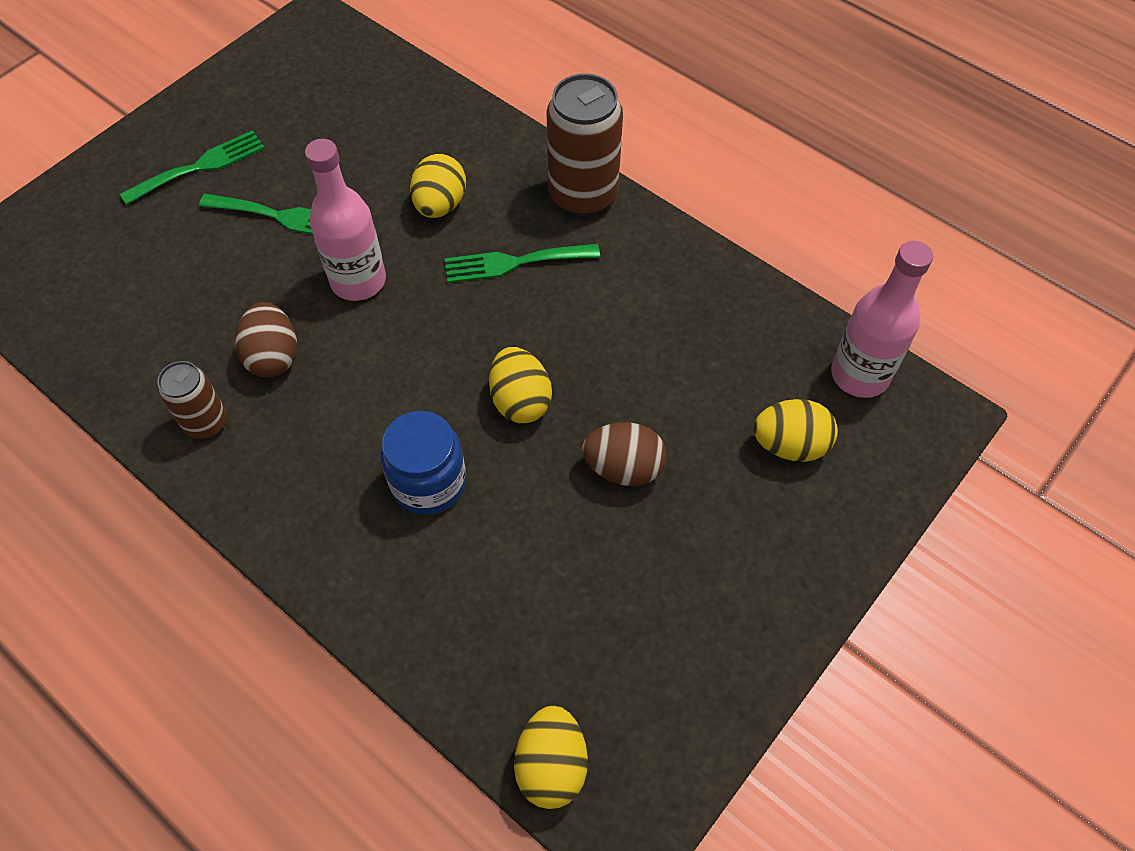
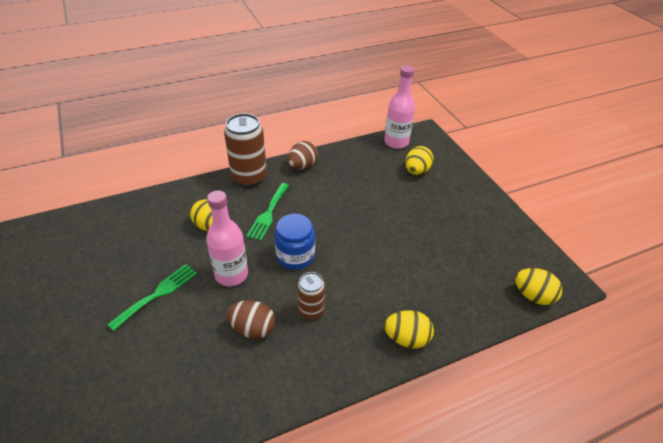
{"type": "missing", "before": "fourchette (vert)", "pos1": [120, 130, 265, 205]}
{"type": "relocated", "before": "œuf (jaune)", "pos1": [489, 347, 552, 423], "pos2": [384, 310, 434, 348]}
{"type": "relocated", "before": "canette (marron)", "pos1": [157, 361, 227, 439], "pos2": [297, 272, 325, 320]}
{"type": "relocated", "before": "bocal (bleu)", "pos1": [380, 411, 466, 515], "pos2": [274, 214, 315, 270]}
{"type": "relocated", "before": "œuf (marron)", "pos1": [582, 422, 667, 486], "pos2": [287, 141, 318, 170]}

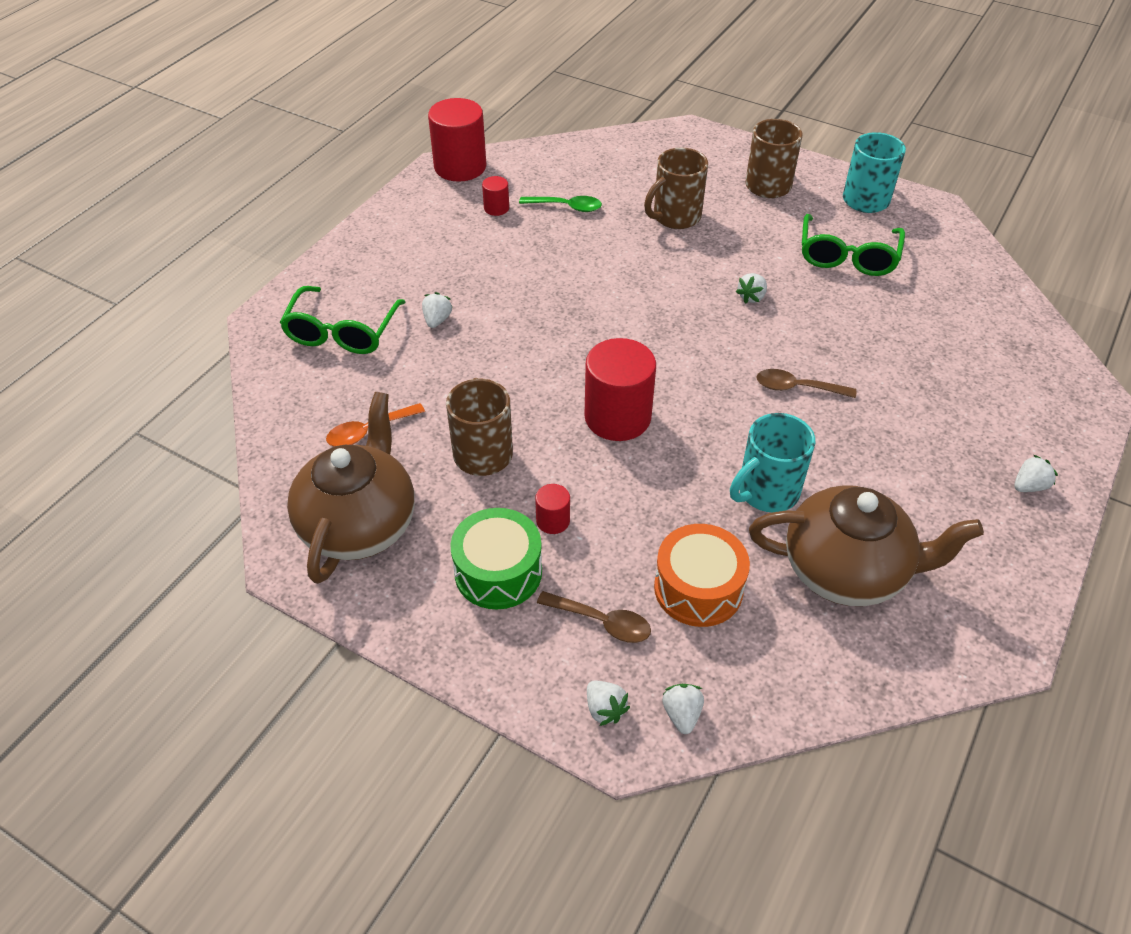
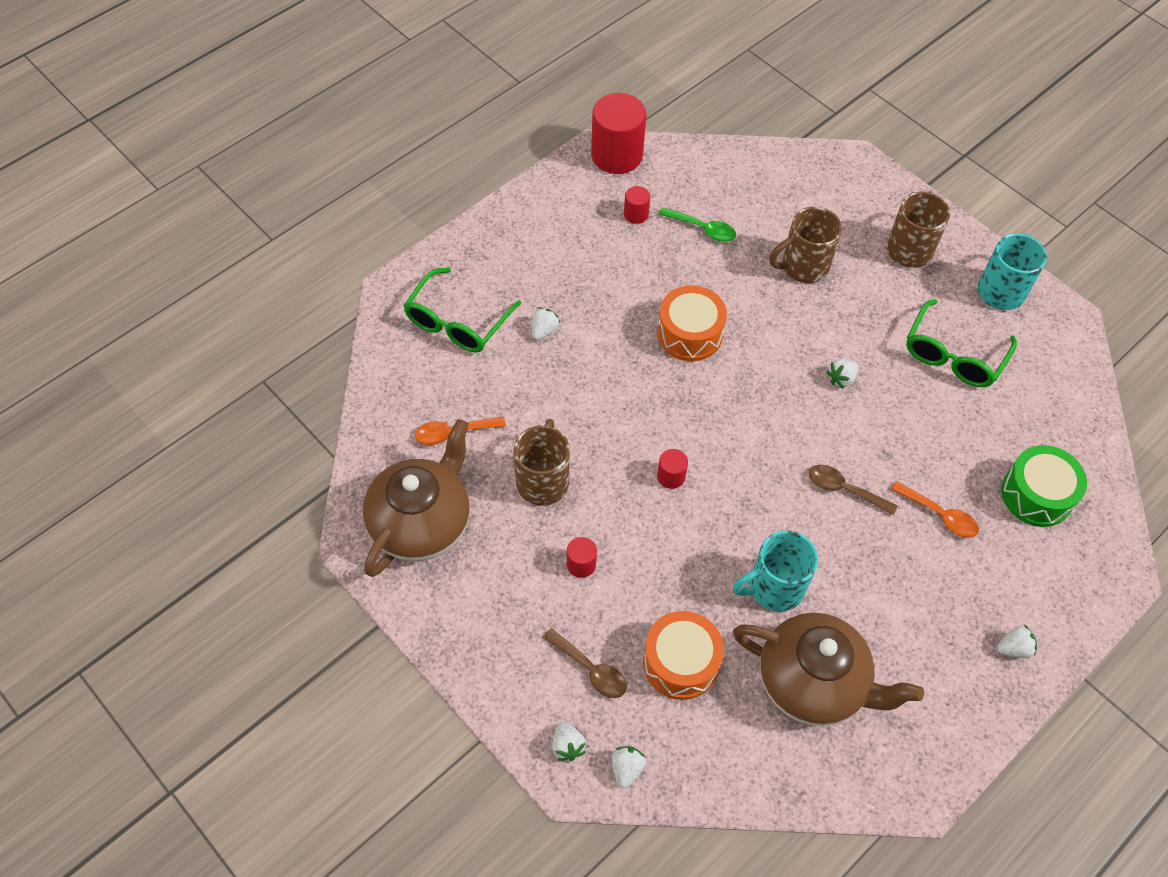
{"type": "size", "before": "cylindre (rouge)", "pos1": [584, 338, 656, 441], "pos2": [657, 449, 688, 489], "scale": 0.46}
{"type": "relocated", "before": "tambour (vert)", "pos1": [450, 508, 542, 610], "pos2": [1001, 445, 1087, 527]}
{"type": "appeared", "after": "tambour (orange)", "pos2": [657, 285, 727, 361]}
{"type": "appeared", "after": "cuillère (orange)", "pos2": [891, 481, 979, 538]}

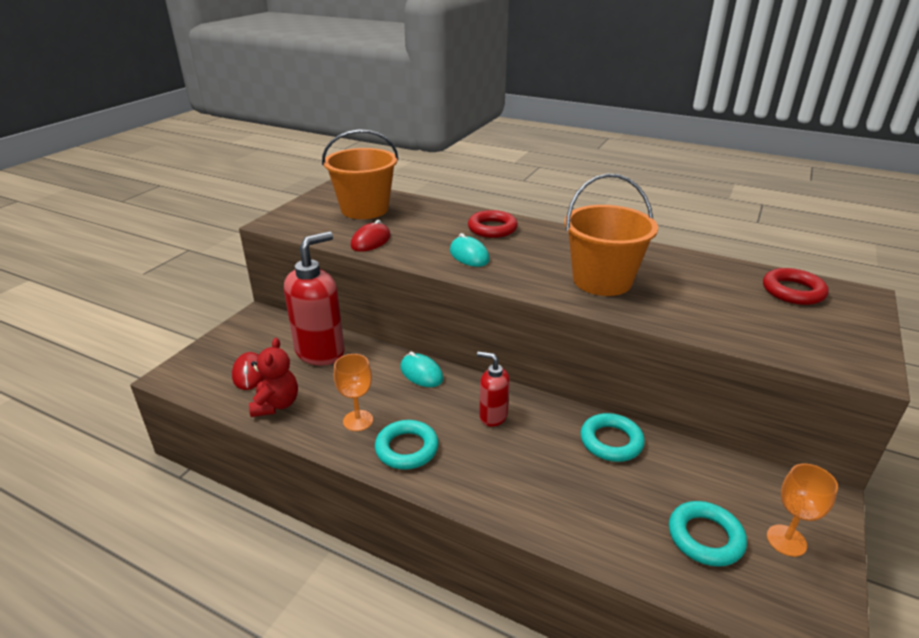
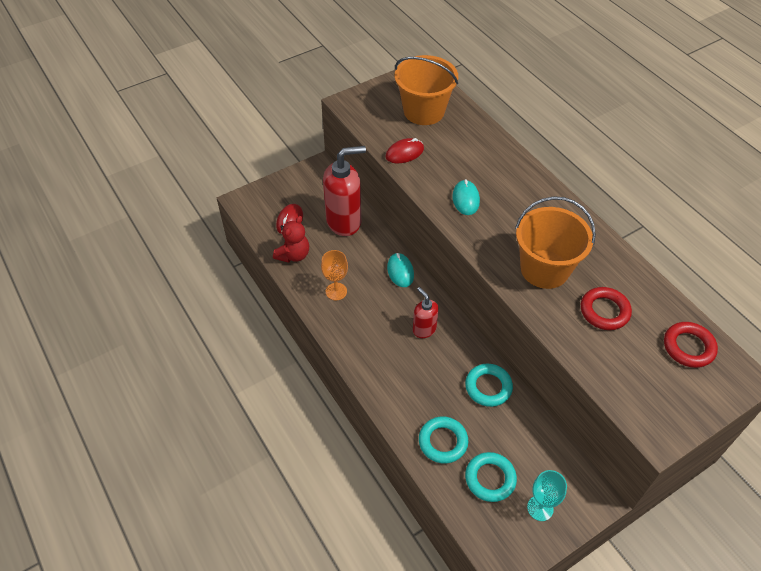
{"type": "relocated", "before": "anneau (rouge)", "pos1": [468, 210, 518, 238], "pos2": [581, 287, 632, 330]}
{"type": "relocated", "before": "anneau (turquoise)", "pos1": [375, 420, 439, 470], "pos2": [419, 417, 468, 464]}
{"type": "colour", "before": "verre à pied (orange)", "after": "verre à pied (turquoise)", "pos1": [767, 464, 838, 557], "pos2": [527, 470, 567, 521]}

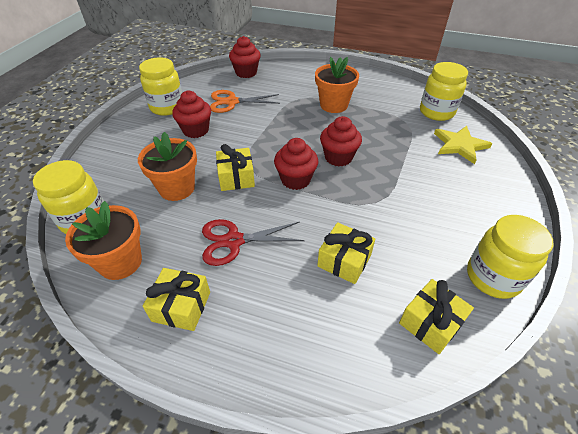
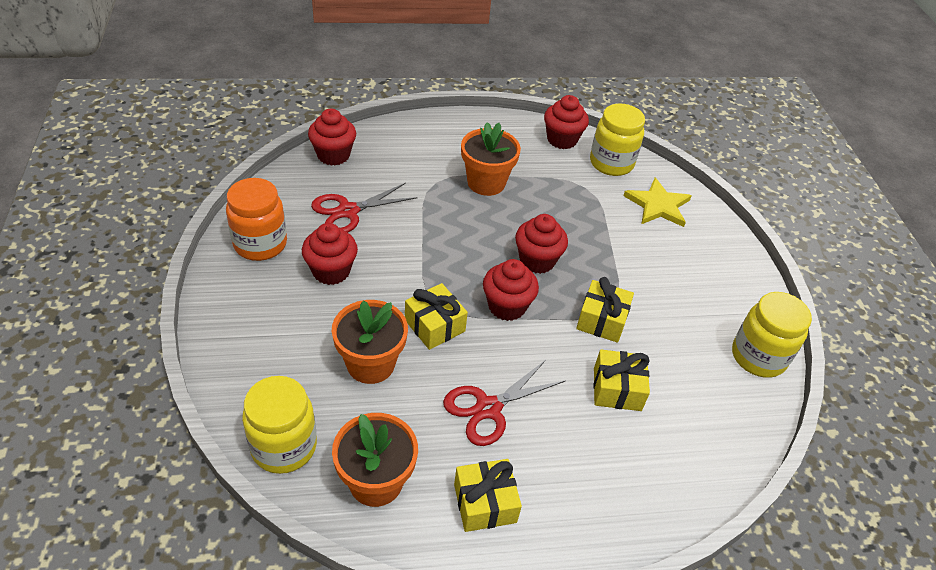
{"type": "colour", "before": "bocal (jaune)", "after": "bocal (orange)", "pos1": [139, 57, 182, 116], "pos2": [226, 178, 287, 261]}
{"type": "colour", "before": "ciseaux (orange)", "after": "ciseaux (rouge)", "pos1": [210, 90, 280, 113], "pos2": [311, 183, 417, 233]}
{"type": "relocated", "before": "cadeau (jaune)", "pos1": [399, 279, 474, 354], "pos2": [576, 277, 634, 343]}
{"type": "appeared", "after": "muffin (rouge)", "pos2": [544, 95, 589, 149]}

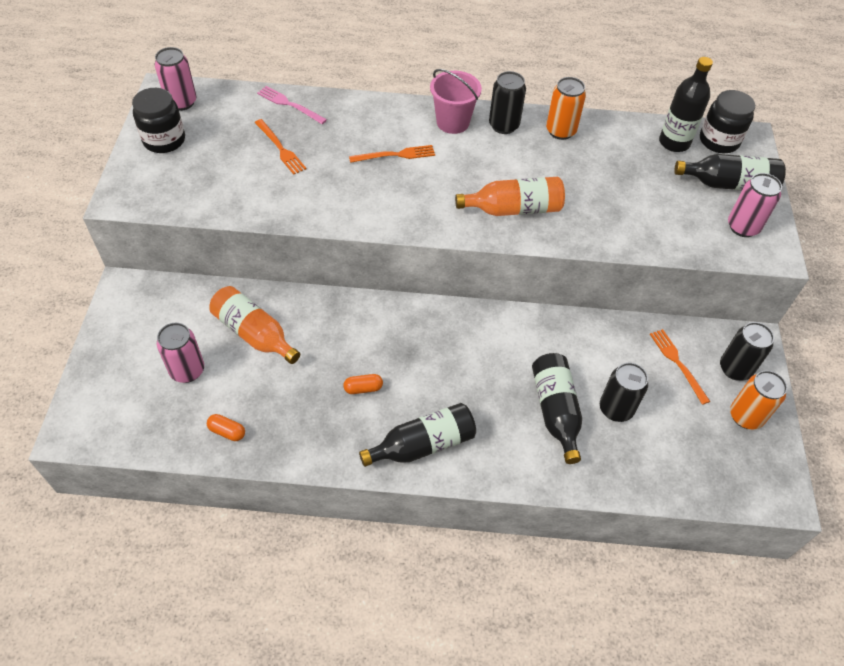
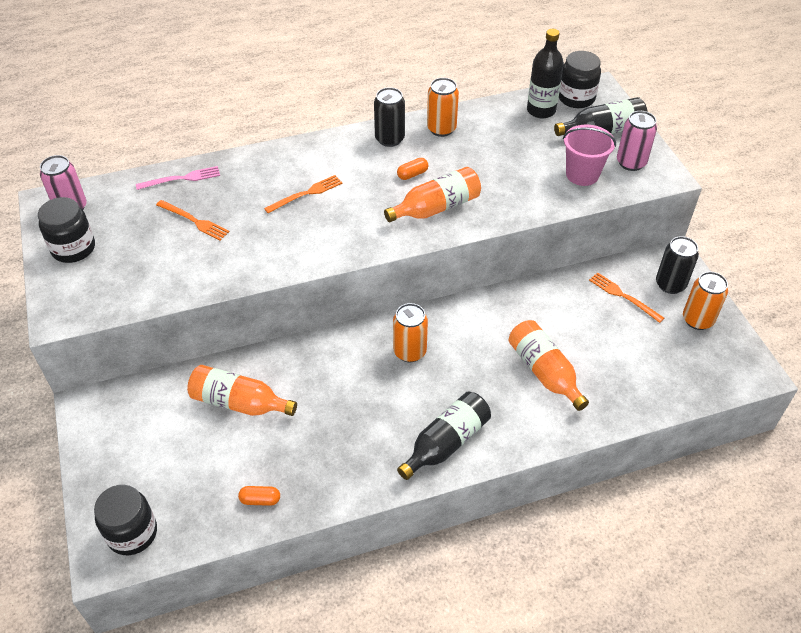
{"type": "relocated", "before": "seau (rose)", "pos1": [430, 69, 482, 134], "pos2": [563, 125, 616, 186]}
{"type": "spun", "before": "fourchette (rose)", "pos1": [257, 86, 327, 124], "pos2": [136, 166, 220, 190], "turn": 150}
{"type": "missing", "before": "canette (rose)", "pos1": [157, 323, 204, 383]}
{"type": "colour", "before": "bouteille (noir)", "after": "bouteille (orange)", "pos1": [532, 353, 582, 464], "pos2": [508, 320, 589, 411]}
{"type": "missing", "before": "canette (noir)", "pos1": [600, 363, 648, 422]}
{"type": "relocated", "before": "gélule (orange)", "pos1": [343, 374, 383, 394], "pos2": [397, 158, 429, 180]}
{"type": "appeared", "after": "canette (orange)", "pos2": [393, 303, 428, 362]}
{"type": "appeared", "after": "bocal (noir)", "pos2": [94, 485, 157, 555]}

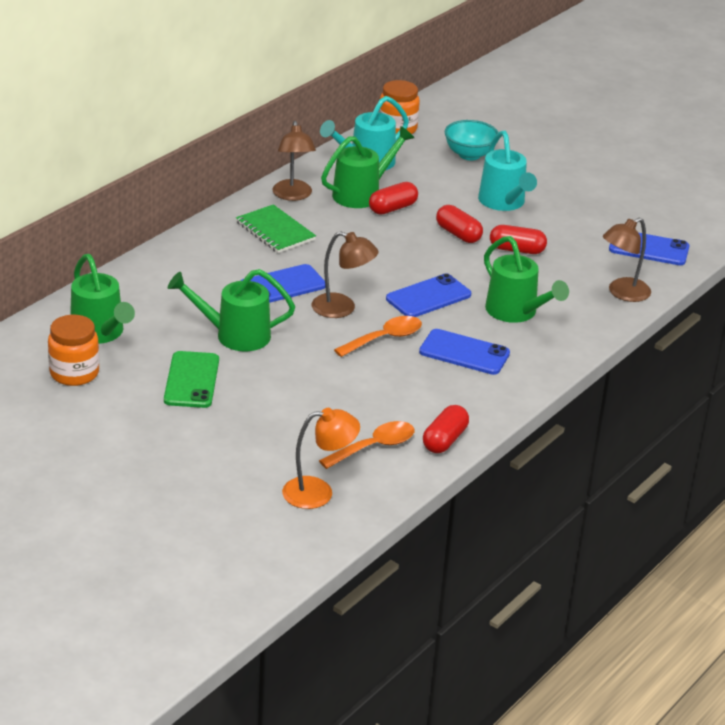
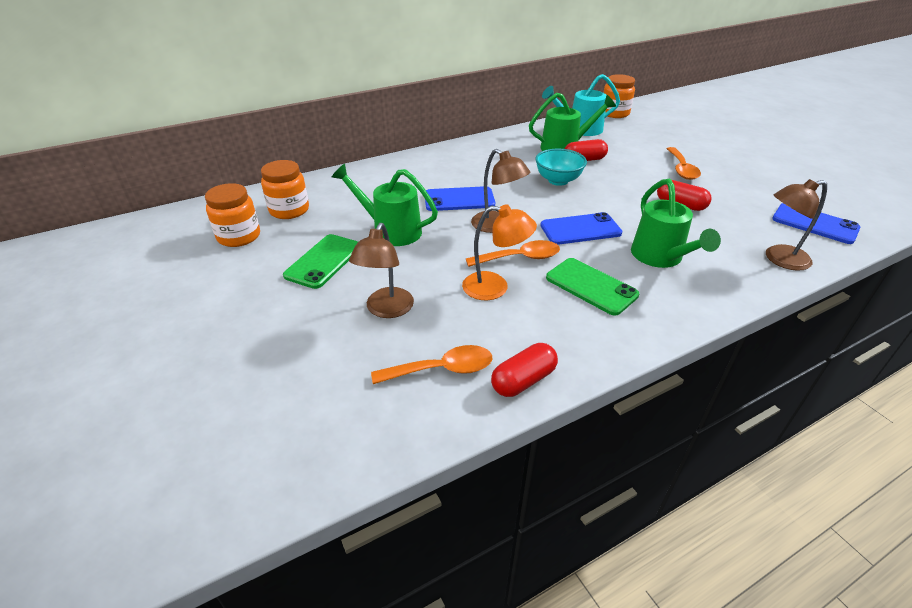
{"type": "relocated", "before": "bol (turquoise)", "pos1": [445, 120, 499, 161], "pos2": [535, 149, 587, 186]}
{"type": "relocated", "before": "lampe (marron)", "pos1": [273, 121, 316, 201], "pos2": [349, 223, 414, 318]}
{"type": "exchanged", "before": "arrosoir (turquoise)", "after": "cuillère (orange)", "pos1": [478, 131, 537, 211], "pos2": [667, 147, 701, 180]}
{"type": "missing", "before": "carnet (vert)", "pos1": [236, 204, 316, 253]}
{"type": "missing", "before": "gélule (rouge)", "pos1": [436, 205, 483, 243]}
{"type": "exchanged", "before": "arrosoir (vert)", "after": "bocal (orange)", "pos1": [70, 254, 135, 344], "pos2": [261, 160, 309, 219]}
{"type": "colour", "before": "téléphone (bleu)", "after": "téléphone (vert)", "pos1": [419, 329, 510, 375], "pos2": [546, 258, 639, 316]}
{"type": "relocated", "before": "lampe (orange)", "pos1": [282, 408, 360, 509], "pos2": [462, 204, 537, 300]}

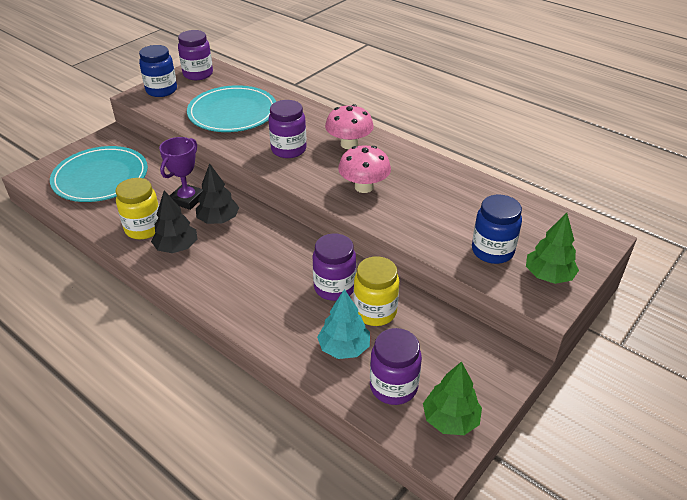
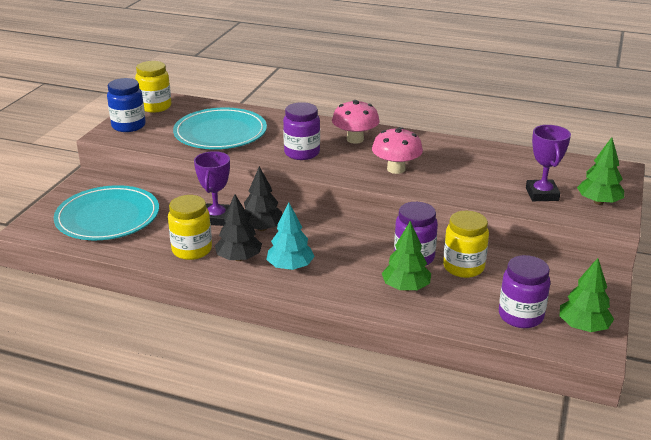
{"type": "colour", "before": "bocal (violet)", "after": "bocal (jaune)", "pos1": [178, 30, 213, 80], "pos2": [135, 61, 171, 113]}
{"type": "exchanged", "before": "bocal (bleu)", "after": "trophée (violet)", "pos1": [472, 194, 522, 264], "pos2": [526, 125, 571, 201]}
{"type": "relocated", "before": "arbre (turquoise)", "pos1": [317, 289, 370, 359], "pos2": [266, 202, 315, 270]}
{"type": "appeared", "after": "arbre (vert)", "pos2": [382, 221, 431, 291]}

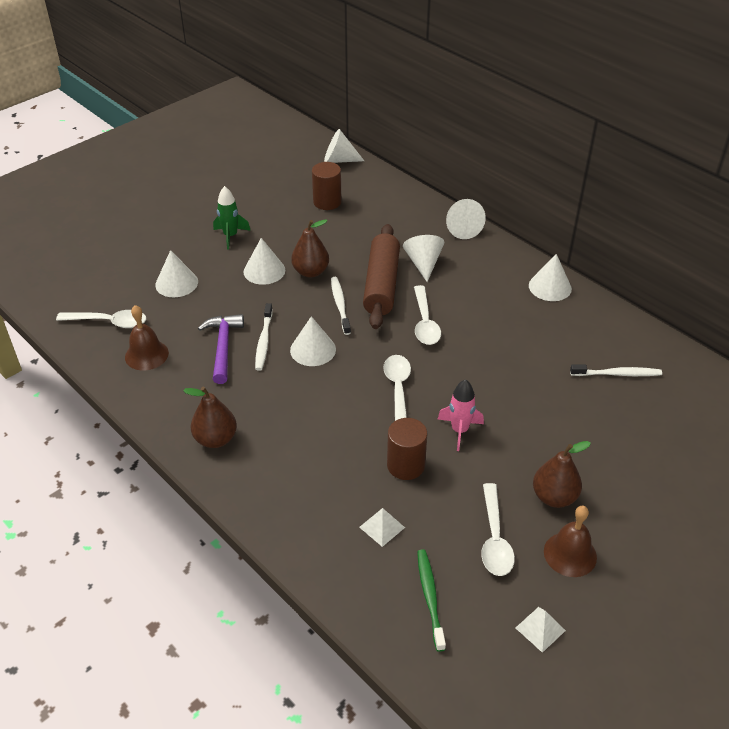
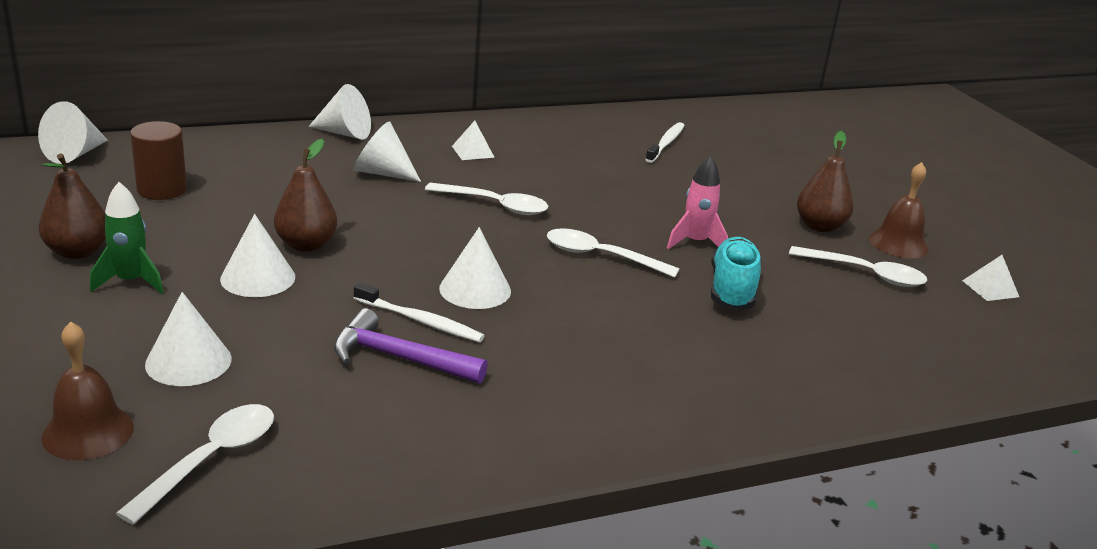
{"type": "missing", "before": "rouleau à pâtisserie (marron)", "pos1": [363, 224, 400, 329]}
{"type": "missing", "before": "cône (blanc)", "pos1": [529, 254, 572, 301]}
{"type": "missing", "before": "brosse à dents (blanc)", "pos1": [331, 277, 351, 335]}
{"type": "relocated", "before": "cloche (marron)", "pos1": [125, 305, 169, 371], "pos2": [41, 322, 134, 460]}
{"type": "relocated", "before": "poire (marron)", "pos1": [183, 387, 237, 448], "pos2": [38, 153, 106, 259]}
{"type": "exchanged", "before": "cylindre (marron)", "after": "chaussure (turquoise)", "pos1": [387, 418, 427, 480], "pos2": [711, 237, 762, 310]}
{"type": "relocated", "before": "pyramide (blanc)", "pos1": [359, 508, 405, 547], "pos2": [452, 121, 495, 160]}
{"type": "missing", "before": "brosse à dents (vert)", "pos1": [417, 549, 446, 652]}

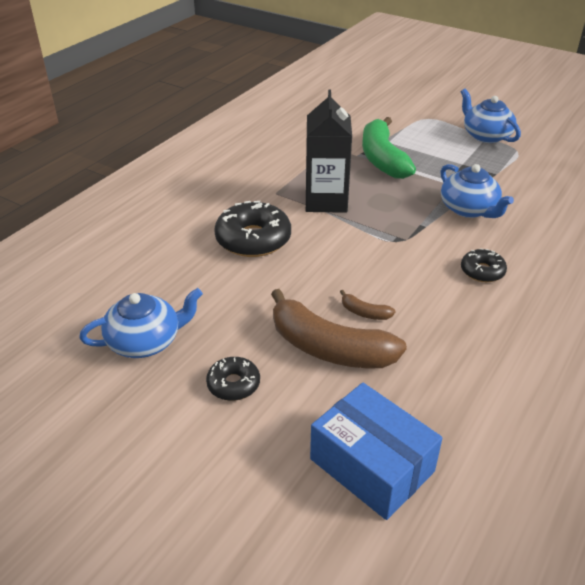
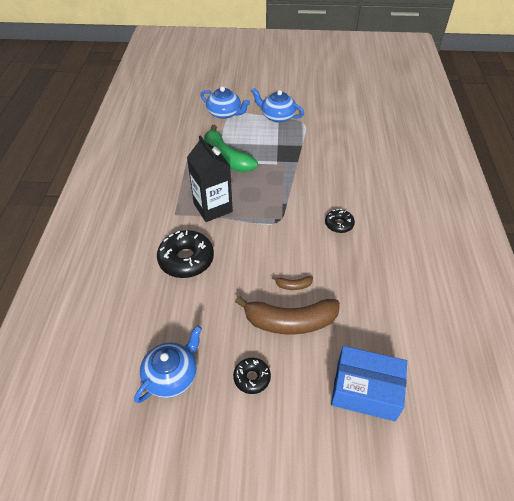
{"type": "relocated", "before": "théière (bleu)", "pos1": [441, 164, 514, 218], "pos2": [200, 86, 250, 119]}

